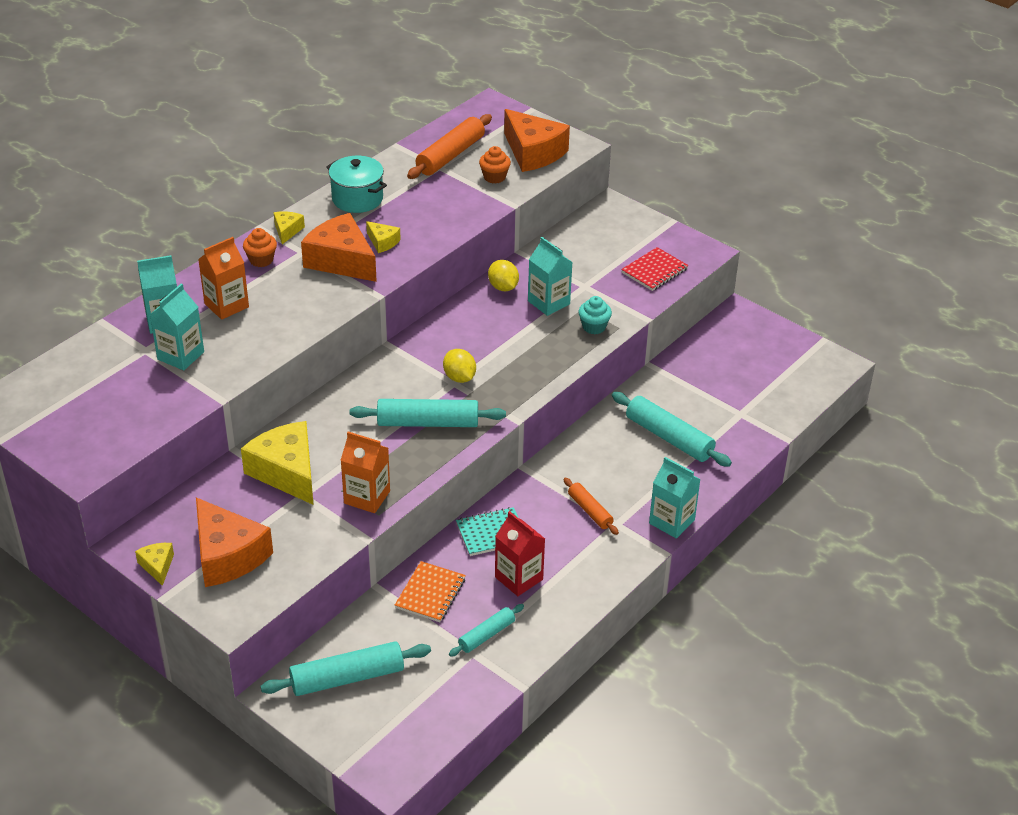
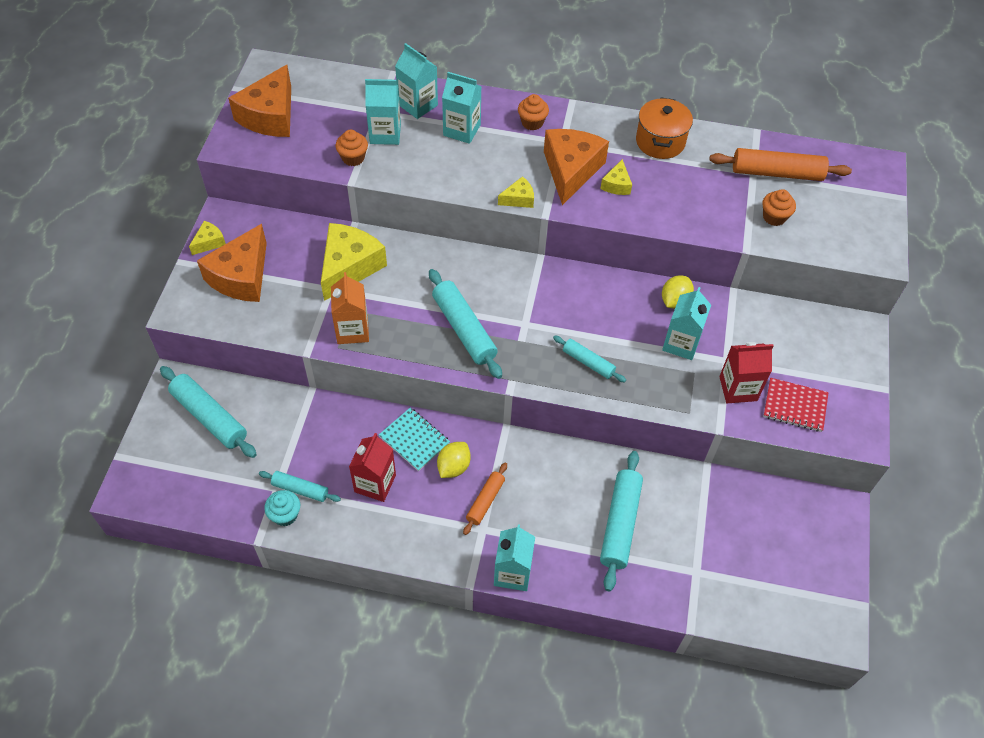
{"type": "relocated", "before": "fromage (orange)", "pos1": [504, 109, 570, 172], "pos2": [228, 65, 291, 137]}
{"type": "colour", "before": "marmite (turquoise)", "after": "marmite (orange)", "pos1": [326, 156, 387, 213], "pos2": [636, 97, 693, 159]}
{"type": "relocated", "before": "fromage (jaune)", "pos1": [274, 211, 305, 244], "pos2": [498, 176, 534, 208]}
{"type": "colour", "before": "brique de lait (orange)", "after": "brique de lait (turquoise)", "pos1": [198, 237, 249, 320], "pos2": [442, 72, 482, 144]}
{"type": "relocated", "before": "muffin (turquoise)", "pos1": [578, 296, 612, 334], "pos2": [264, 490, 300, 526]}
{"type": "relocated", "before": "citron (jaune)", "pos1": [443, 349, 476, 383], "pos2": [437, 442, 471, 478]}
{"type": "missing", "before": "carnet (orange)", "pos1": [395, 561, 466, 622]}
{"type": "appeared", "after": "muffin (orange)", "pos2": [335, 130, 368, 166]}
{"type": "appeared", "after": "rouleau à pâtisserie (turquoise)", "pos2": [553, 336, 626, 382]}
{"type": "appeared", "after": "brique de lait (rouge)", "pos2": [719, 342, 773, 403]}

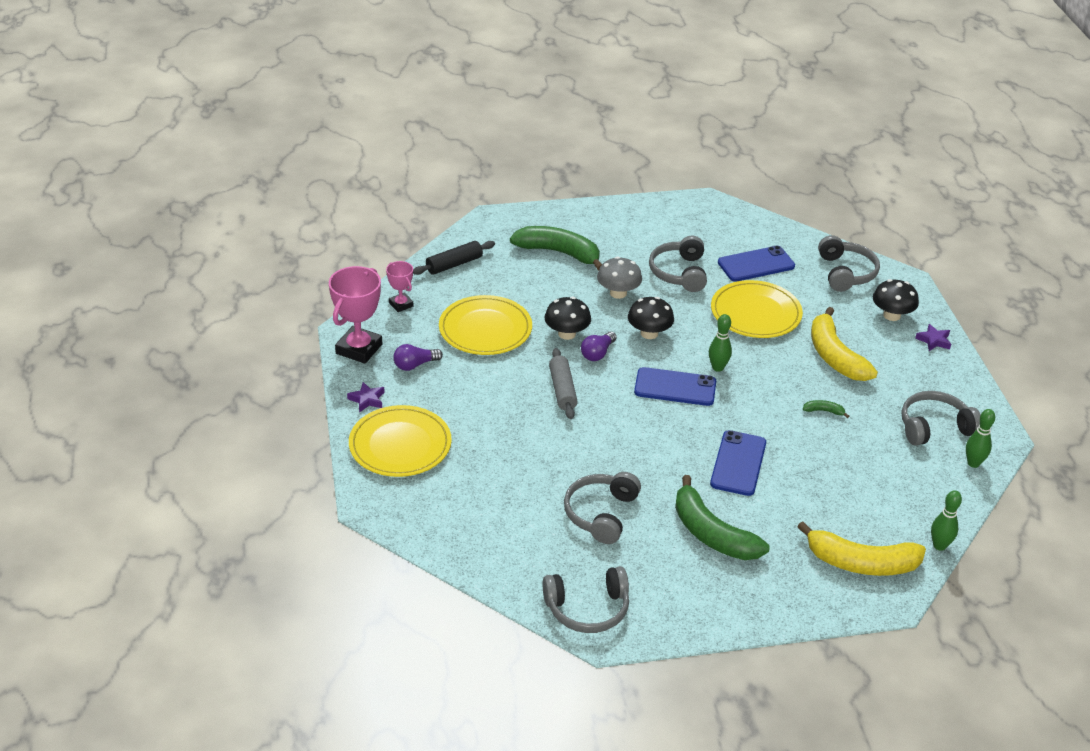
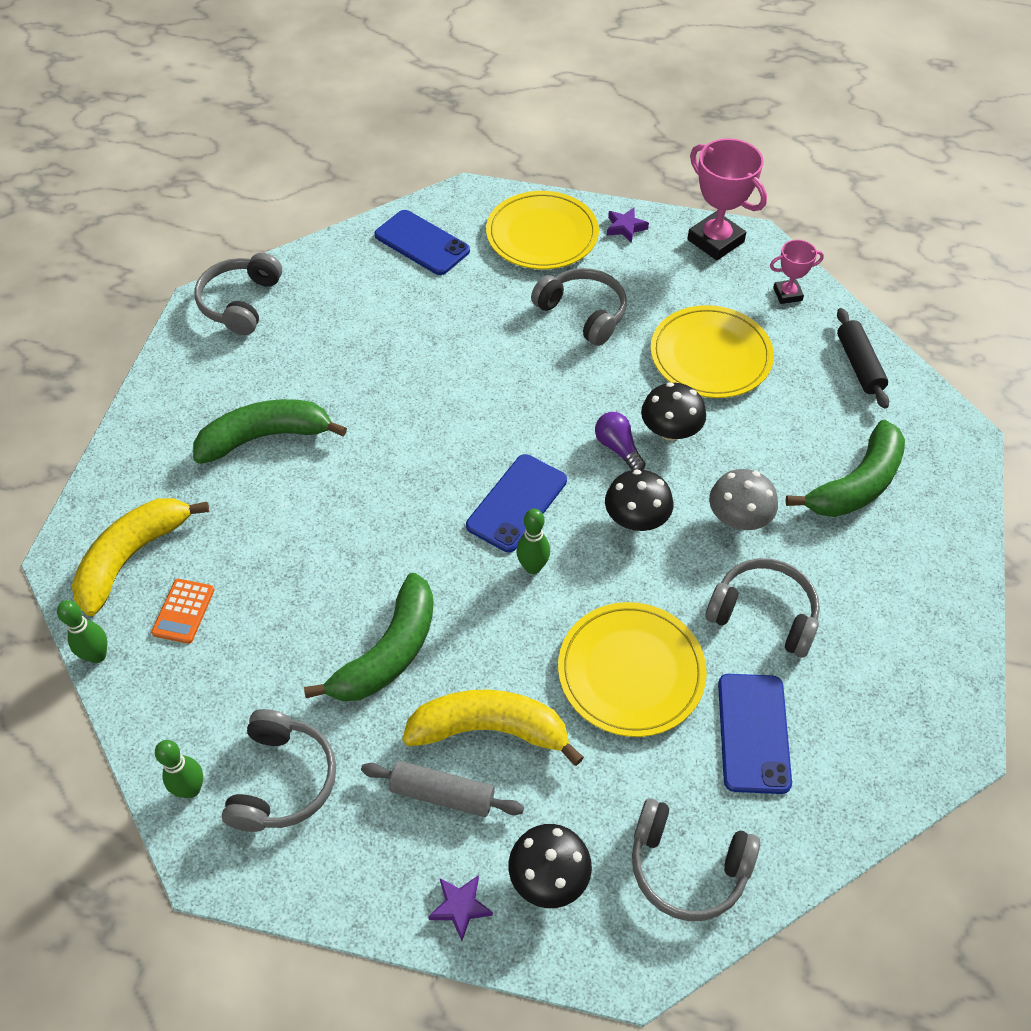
{"type": "missing", "before": "ampoule (violet)", "pos1": [393, 344, 443, 371]}
{"type": "relocated", "before": "rouleau à pâtisserie (gris)", "pos1": [549, 348, 578, 419], "pos2": [361, 761, 524, 817]}
{"type": "size", "before": "banane (vert)", "pos1": [803, 400, 849, 418], "pos2": [304, 573, 434, 701], "scale": 2.48}
{"type": "relocated", "before": "téléphone (bleu)", "pos1": [710, 430, 766, 496], "pos2": [374, 210, 470, 275]}
{"type": "relocated", "before": "casque audio (gris)", "pos1": [564, 472, 641, 544], "pos2": [531, 268, 627, 346]}
{"type": "appeared", "after": "calculatrice (orange)", "pos2": [151, 579, 215, 644]}

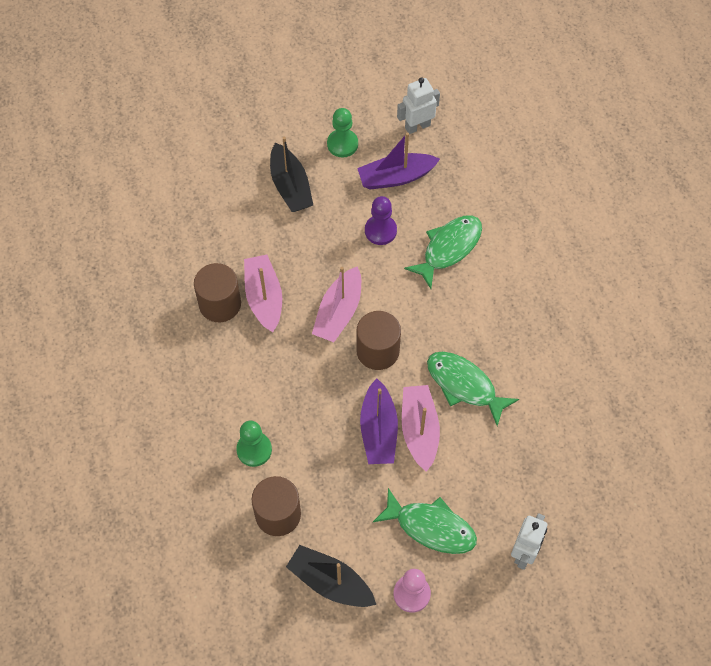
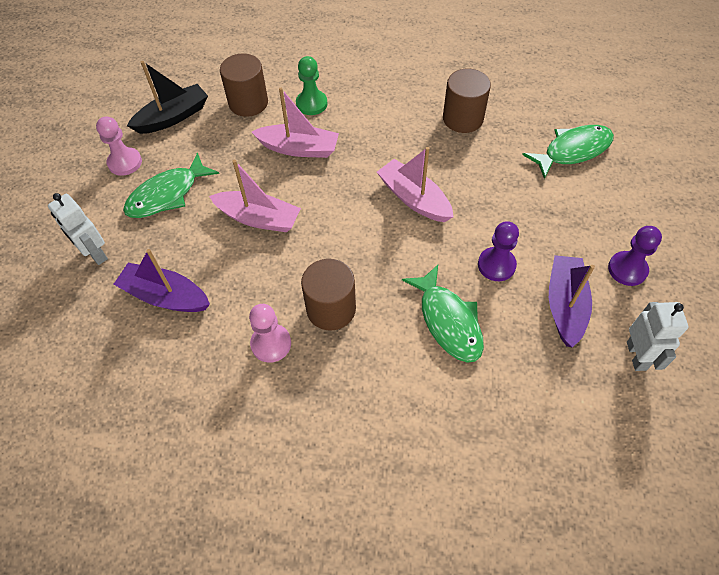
{"type": "colour", "before": "pion (vert)", "after": "pion (violet)", "pos1": [327, 108, 358, 157], "pos2": [608, 226, 662, 286]}
{"type": "missing", "before": "bateau (noir)", "pos1": [270, 137, 313, 212]}
{"type": "relocated", "before": "bateau (rose)", "pos1": [244, 255, 282, 332], "pos2": [252, 88, 339, 158]}
{"type": "relocated", "before": "cylindre (marron)", "pos1": [356, 311, 401, 370], "pos2": [301, 259, 356, 331]}
{"type": "relocated", "before": "poisson (vert)", "pos1": [427, 352, 519, 426], "pos2": [522, 125, 614, 179]}
{"type": "relocated", "before": "bateau (violet)", "pos1": [360, 378, 398, 464], "pos2": [113, 249, 210, 312]}
{"type": "appeared", "after": "pion (rose)", "pos2": [249, 304, 291, 363]}

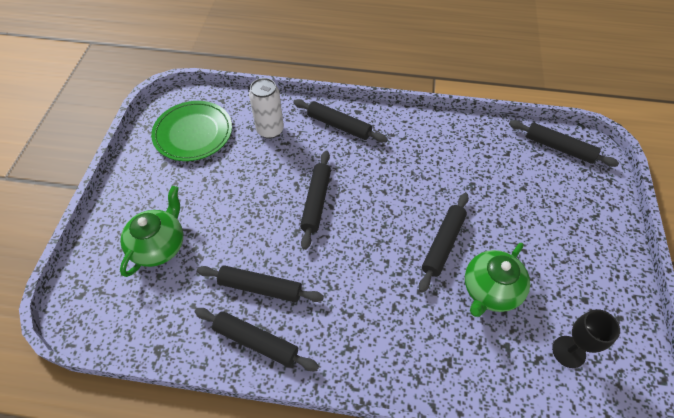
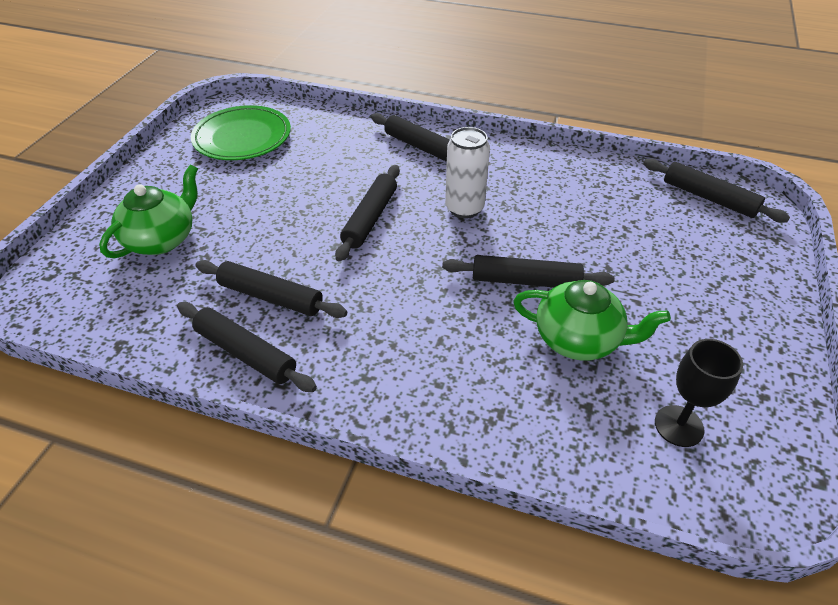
{"type": "relocated", "before": "canette (blanc)", "pos1": [249, 78, 284, 139], "pos2": [445, 127, 490, 218]}
{"type": "spun", "before": "rouleau à pâtisserie (noir)", "pos1": [419, 193, 469, 293], "pos2": [442, 255, 615, 287], "turn": 60}
{"type": "spun", "before": "théière (vert)", "pos1": [465, 243, 530, 317], "pos2": [513, 280, 671, 361], "turn": -120}

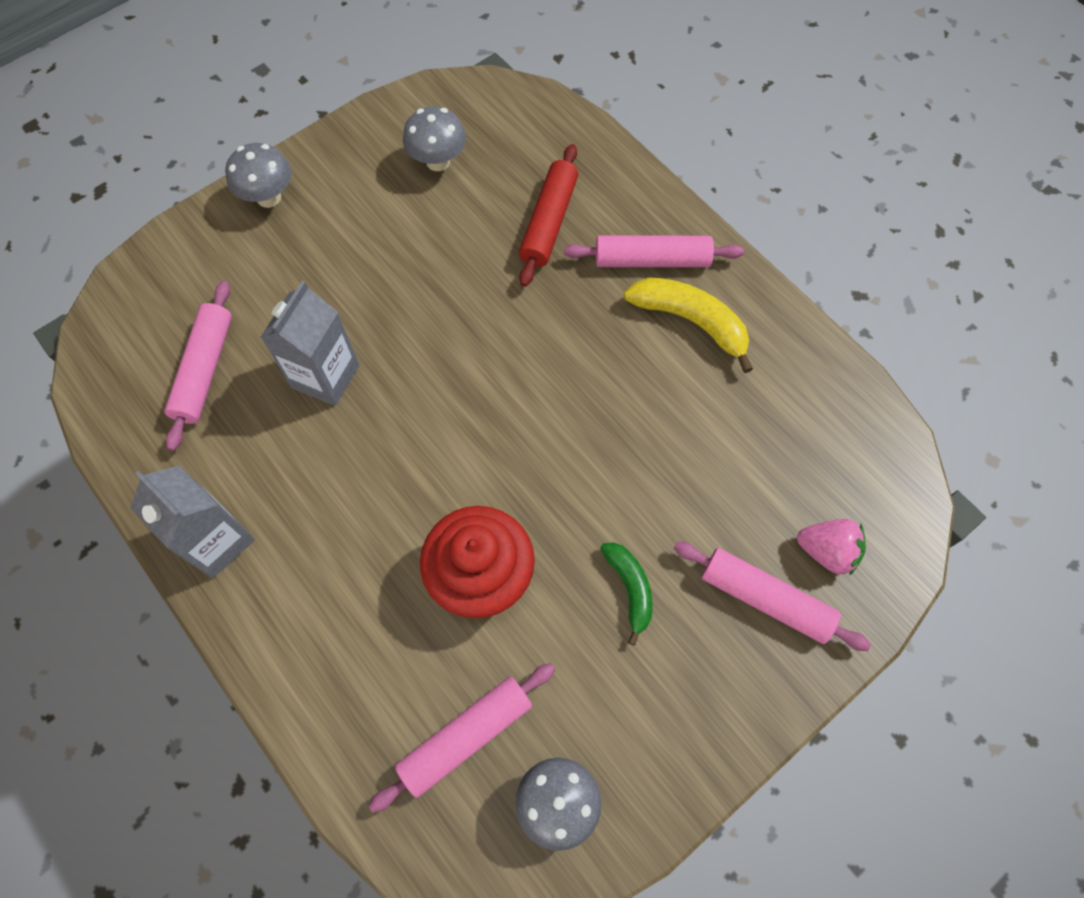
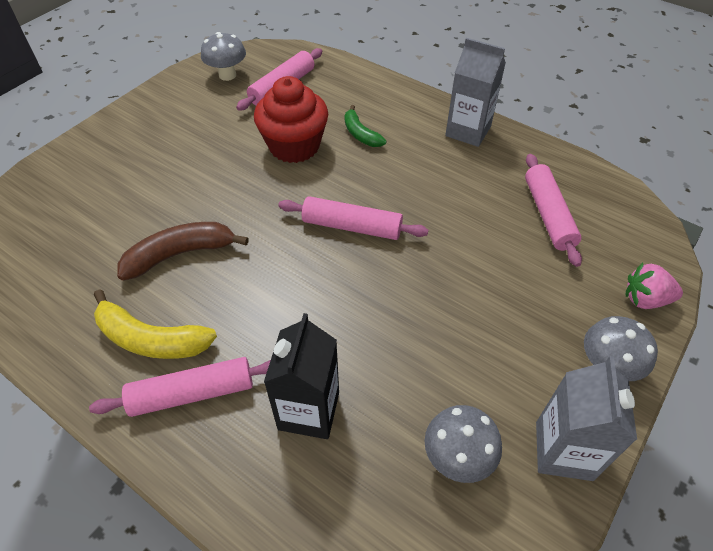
{"type": "exchanged", "before": "rouleau à pâtisserie (rouge)", "after": "brique de lait (noir)", "pos1": [519, 144, 578, 287], "pos2": [264, 313, 339, 439]}
{"type": "relocated", "before": "brique de lait (gris)", "pos1": [260, 281, 359, 406], "pos2": [536, 356, 637, 481]}
{"type": "relocated", "before": "fraise (rose)", "pos1": [797, 519, 866, 576], "pos2": [626, 263, 683, 309]}
{"type": "relocated", "before": "banane (vert)", "pos1": [600, 542, 653, 646], "pos2": [344, 105, 386, 147]}
{"type": "relocated", "before": "rouleau à pâtisserie (rose)", "pos1": [674, 542, 871, 651], "pos2": [278, 196, 428, 240]}
{"type": "appeared", "after": "banane (marron)", "pos2": [117, 222, 249, 281]}

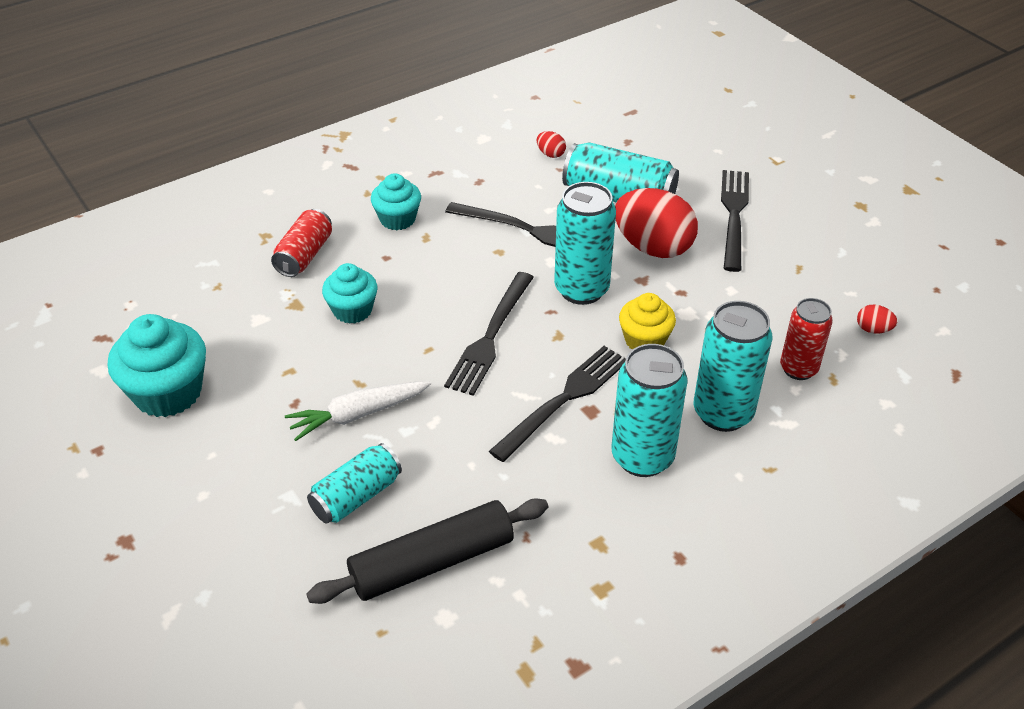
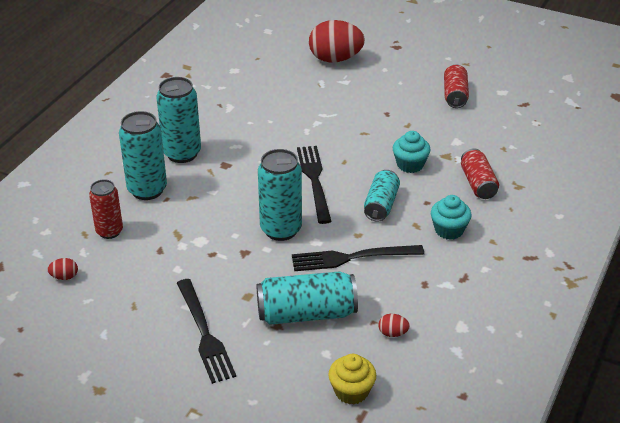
{"type": "relocated", "before": "œuf (rouge)", "pos1": [615, 188, 698, 258], "pos2": [309, 20, 365, 63]}
{"type": "relocated", "before": "muffin (jaune)", "pos1": [619, 293, 676, 349], "pos2": [328, 354, 376, 405]}
{"type": "exchanged", "before": "muffin (turquoise)", "after": "canette (rouge)", "pos1": [108, 314, 206, 417], "pos2": [444, 64, 469, 108]}
{"type": "missing", "before": "fourchette (noir)", "pos1": [489, 346, 626, 462]}
{"type": "missing", "before": "carotte (blanc)", "pos1": [285, 381, 431, 441]}
{"type": "relocated", "before": "canette (turquoise)", "pos1": [307, 443, 402, 524], "pos2": [364, 170, 400, 222]}
{"type": "missing", "before": "rouleau à pâtisserie (noir)", "pos1": [306, 498, 548, 604]}

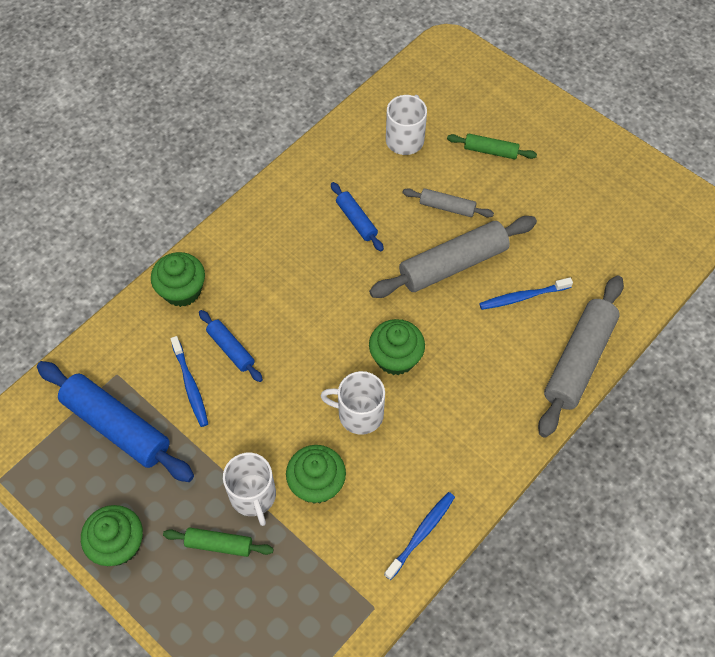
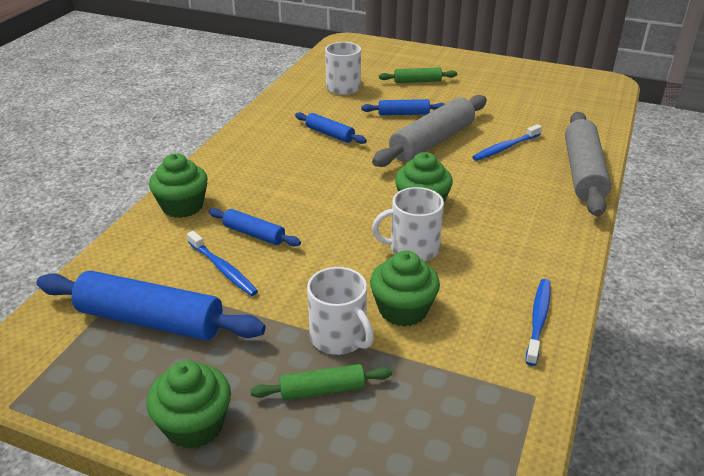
{"type": "colour", "before": "rouleau à pâtisserie (gris)", "after": "rouleau à pâtisserie (bleu)", "pos1": [402, 188, 494, 217], "pos2": [361, 99, 445, 115]}

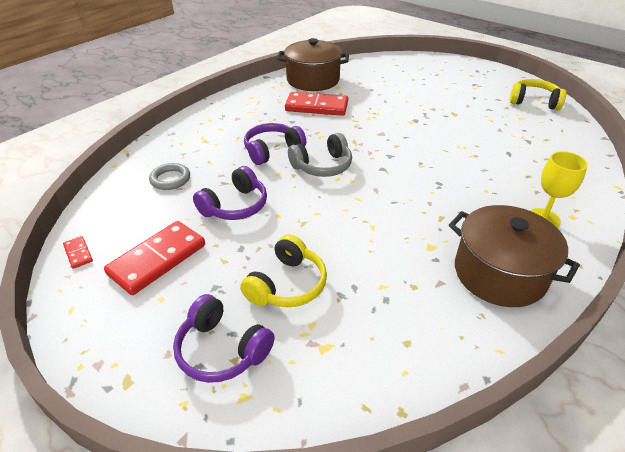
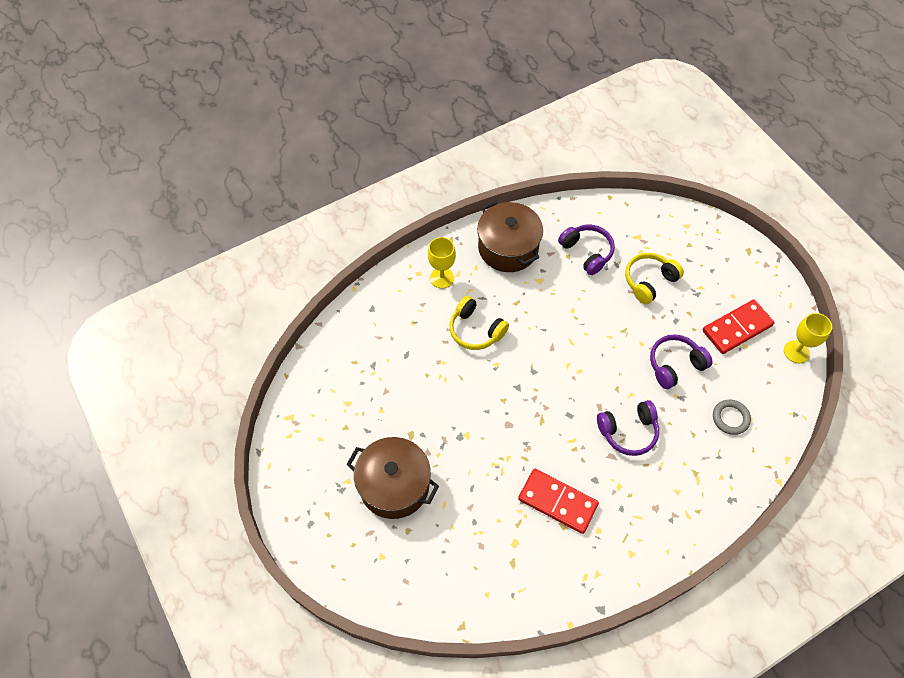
{"type": "relocated", "before": "marmite (marron)", "pos1": [277, 38, 349, 91], "pos2": [346, 437, 439, 519]}
{"type": "relocated", "before": "casque audio (jaune)", "pos1": [510, 79, 566, 110], "pos2": [449, 296, 509, 350]}
{"type": "missing", "before": "casque audio (gris)", "pos1": [288, 133, 352, 177]}
{"type": "exchanged", "before": "domino (rouge)", "after": "verre à pied (jaune)", "pos1": [63, 236, 93, 269], "pos2": [784, 313, 832, 363]}
{"type": "relocated", "before": "casque audio (violet)", "pos1": [173, 294, 275, 383], "pos2": [558, 224, 615, 275]}

